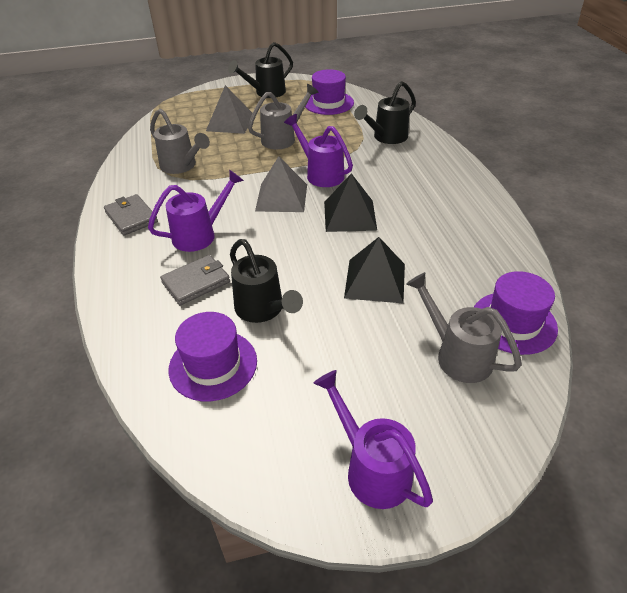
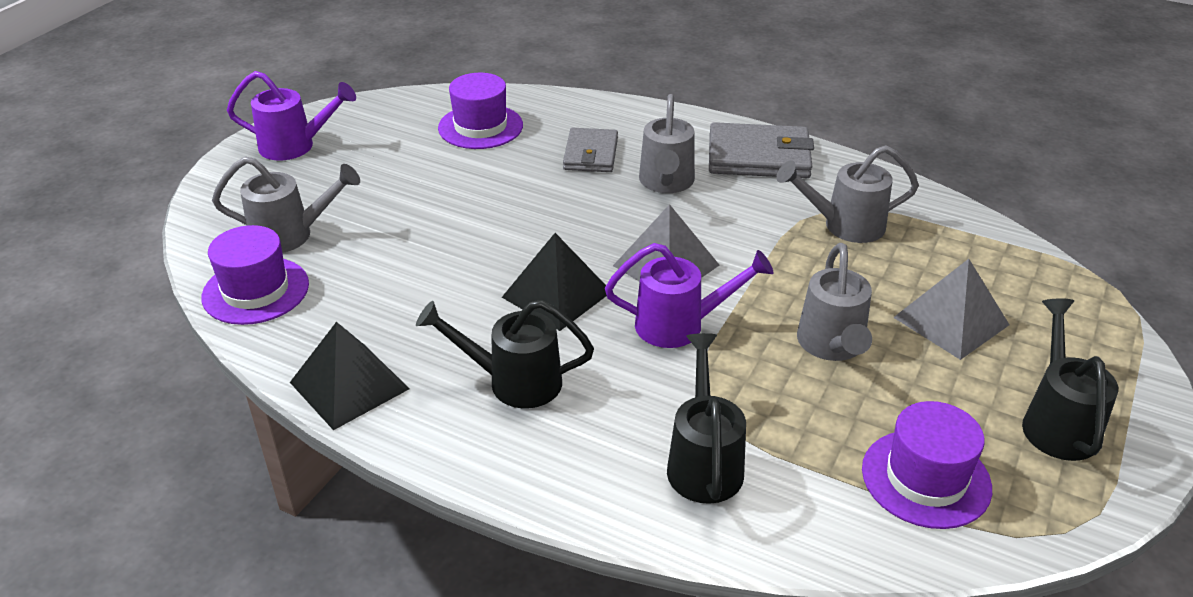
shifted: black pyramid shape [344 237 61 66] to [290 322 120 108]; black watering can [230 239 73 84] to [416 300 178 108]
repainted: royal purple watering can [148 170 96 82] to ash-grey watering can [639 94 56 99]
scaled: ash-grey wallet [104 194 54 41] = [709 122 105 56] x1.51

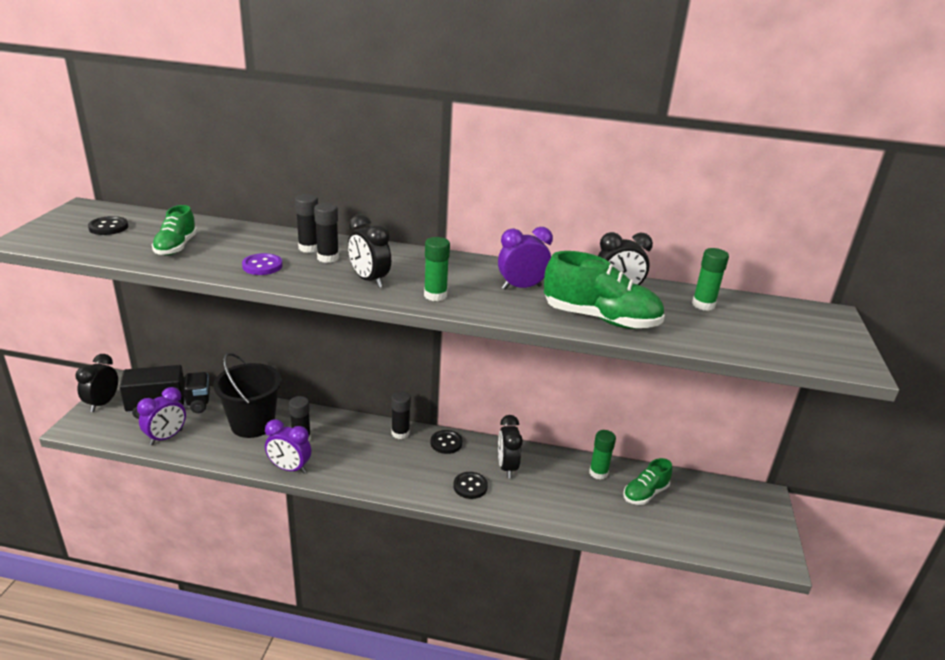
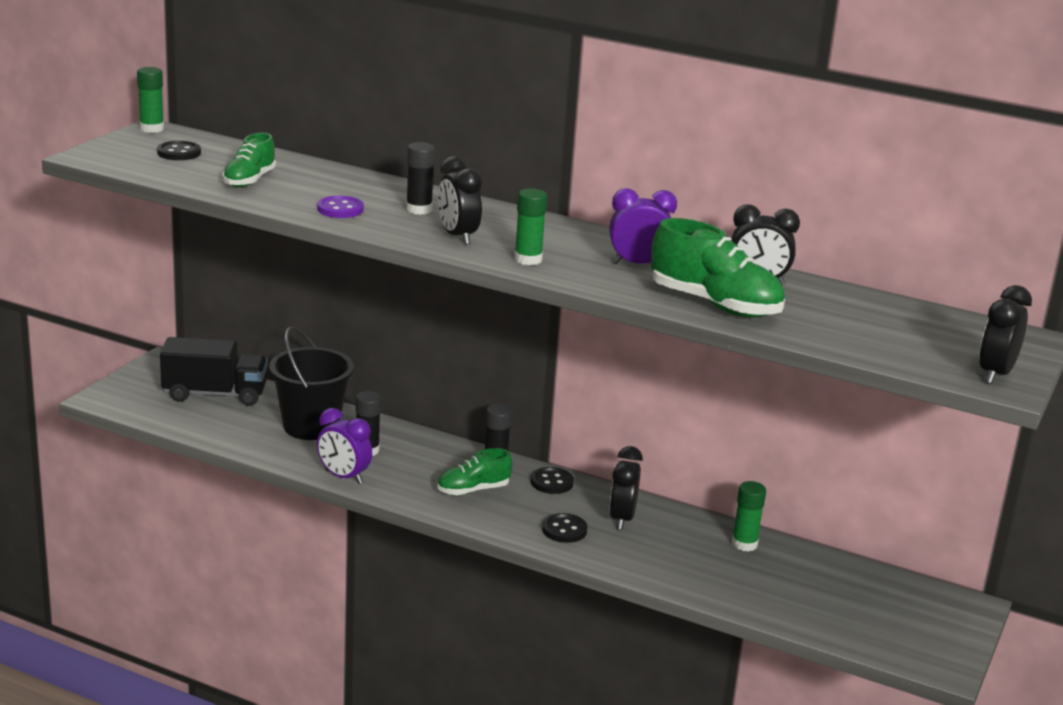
gone: black glue [295 194 23 59]; royal purple bedside clock [137 387 49 58]
shifted: emerald glue [692 248 37 63] to [137 67 27 66]; black bedside clock [75 354 43 58] to [979 285 53 99]; emerald sneaker [623 458 49 47] to [437 448 75 47]

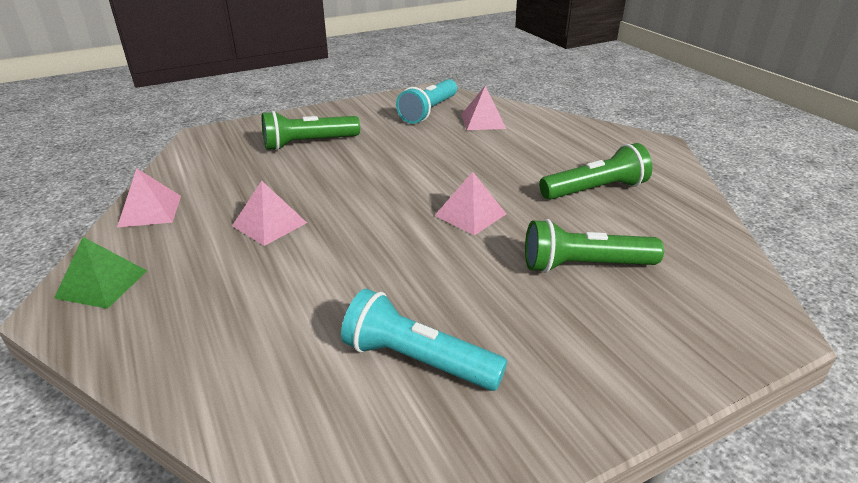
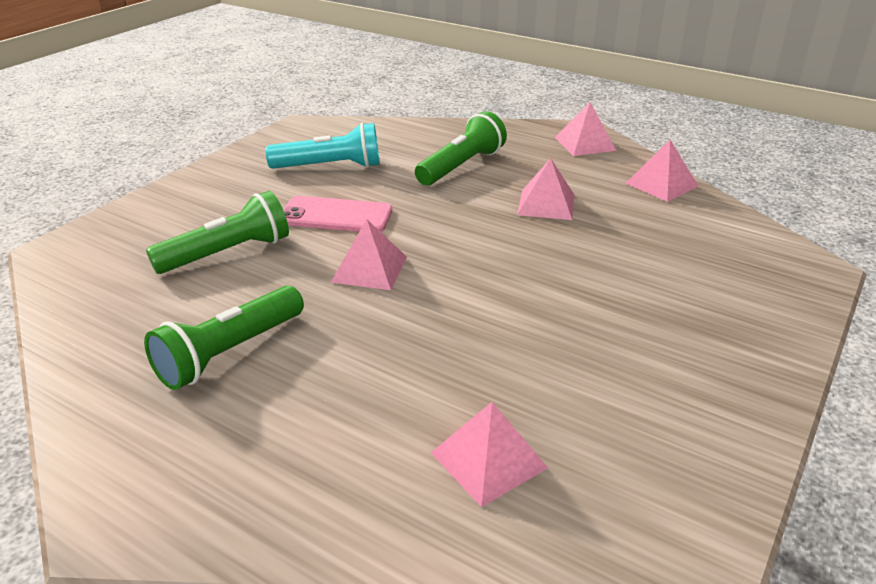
gone: turquoise torch [396 79 61 45]
new: rose-pink mobile phone [283 196 109 36]
shifted: emerald torch [262 111 98 40] to [415 111 92 74]
repainted: emerald pyramid shape [54 237 93 72] to rose-pink pyramid shape [555 102 62 54]

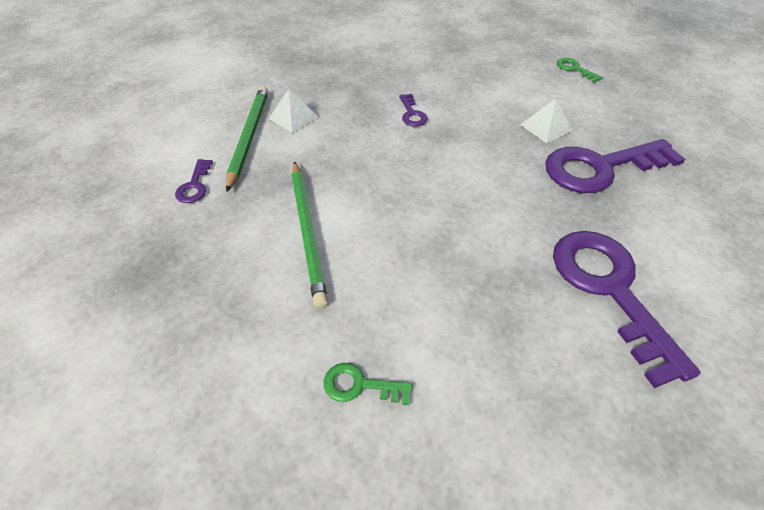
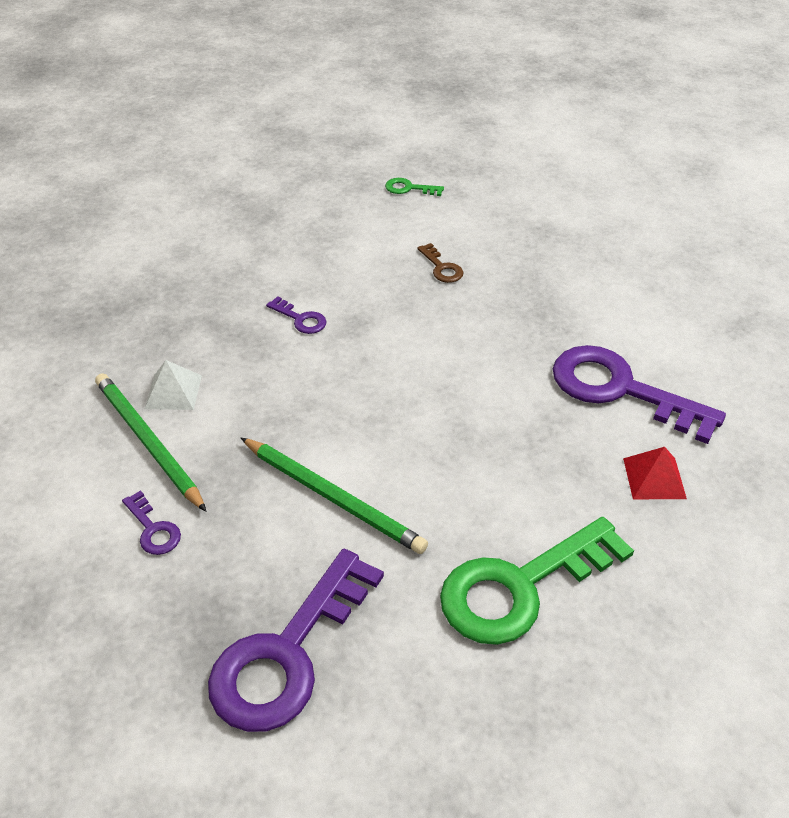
new: crimson pyramid shape [623 447 64 52]
shifted: royal purple latchkey [545 139 140 54] to [208 549 176 183]
swapped: snow-white pyramid shape [520 99 52 44] to brown latchkey [417 243 46 40]
scaled: emerald latchkey [324 363 89 42] = [440 517 194 128] x2.31

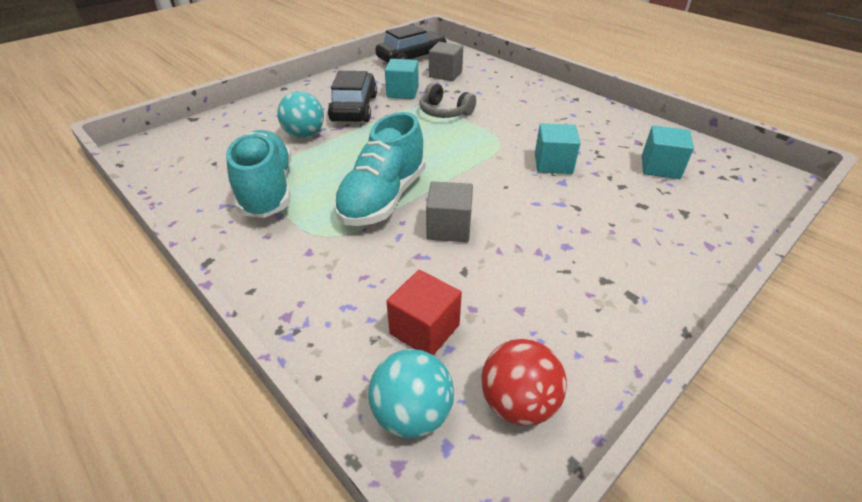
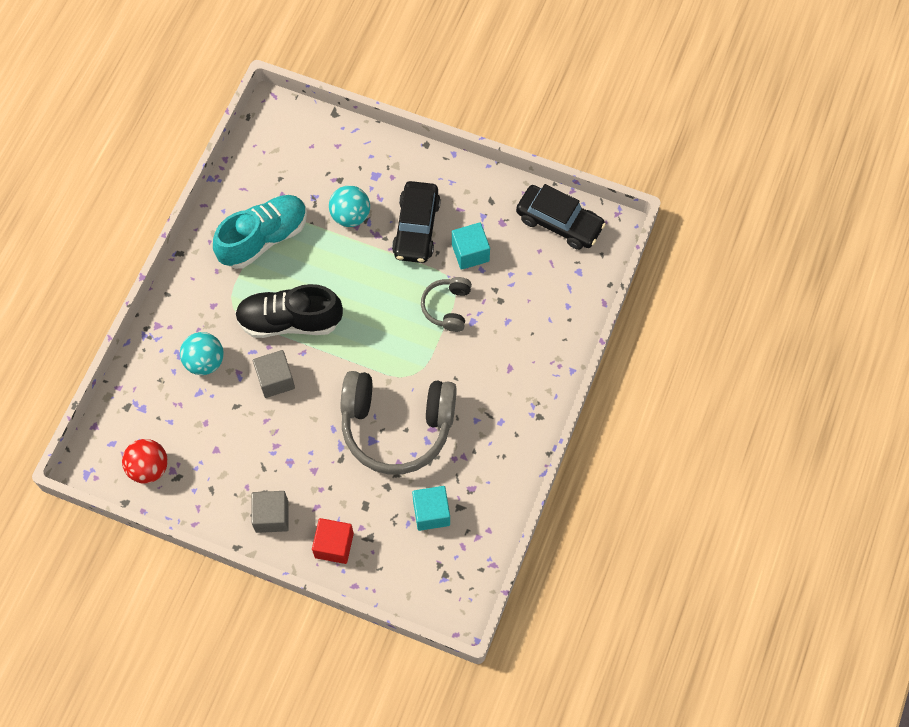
shifted: ash-grey cube [429 42 34 39] to [251 491 38 42]; crimson cube [386 270 76 85] to [312 518 42 46]; turquoise play ball [368 349 86 89] to [180 332 44 43]
swapped: turquoise cube [535 123 46 51] to ash-grey headphones [341 371 116 104]
repainted: turquoise sneaker [333 112 92 114] to black sneaker [235 284 108 54]
rotated: black automobile [328 71 49 51] = [392 181 49 82] 120 degrees clockwise

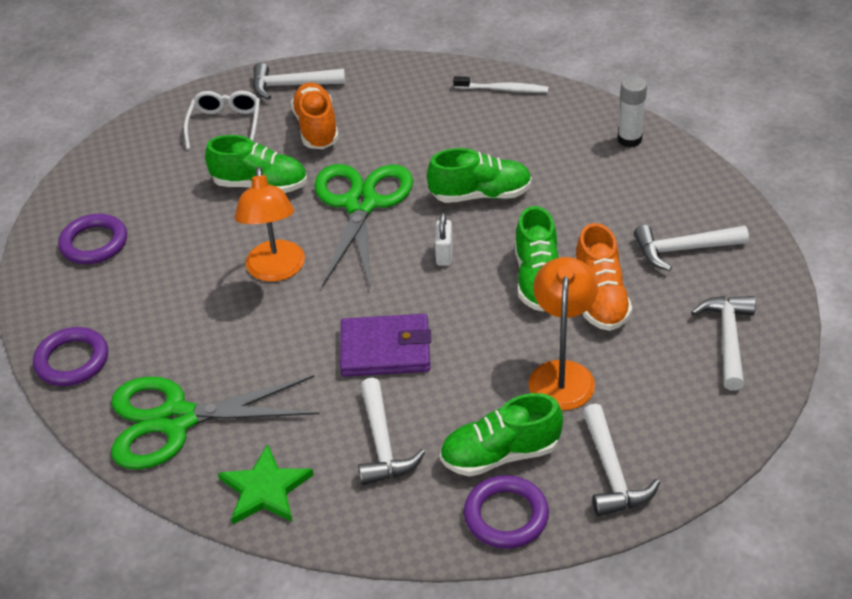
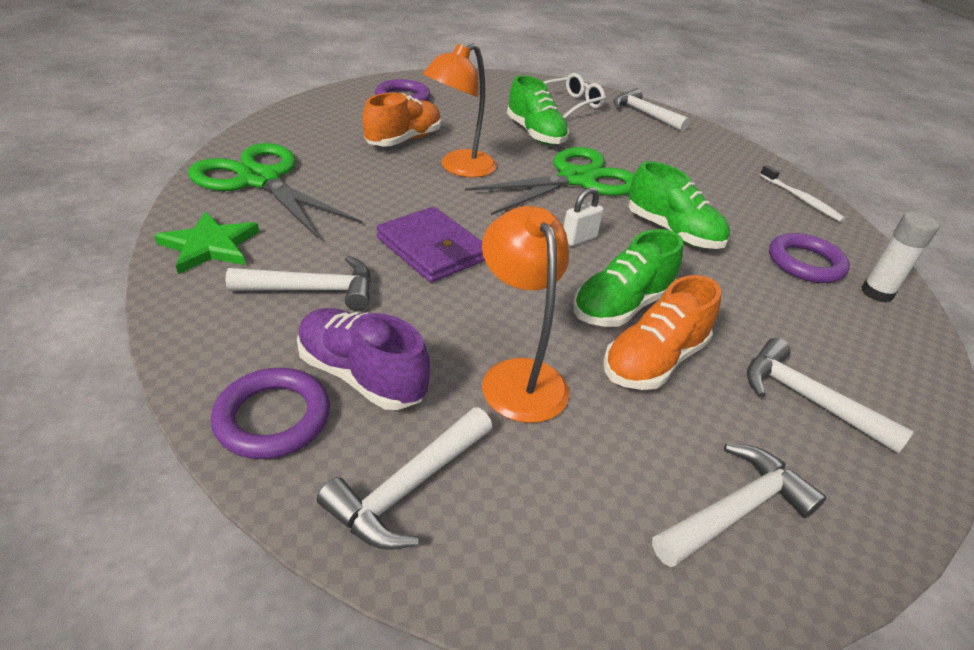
shifted: orange-coloured sneaker [291 83 48 66] to [362 92 79 54]; royal purple hoop [33 327 75 59] to [769 233 81 50]
repainted: emerald sneaker [440 393 123 84] to royal purple sneaker [297 308 133 102]
rotated: orange-coloured reading lamp [528 257 70 153] = [482 206 87 217] 75 degrees counterclockwise; snow-white claw hammer [358 378 67 107] = [225 256 146 55] 135 degrees counterclockwise

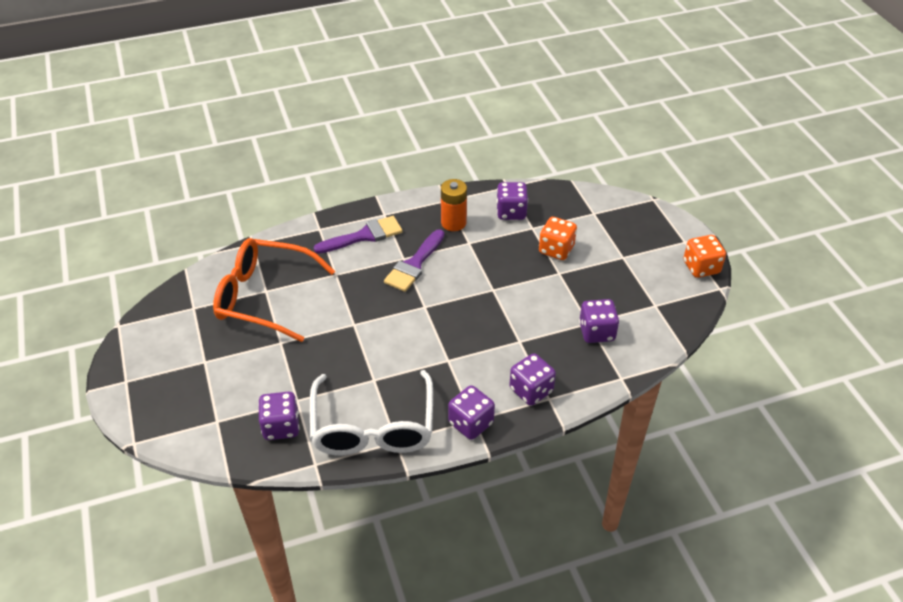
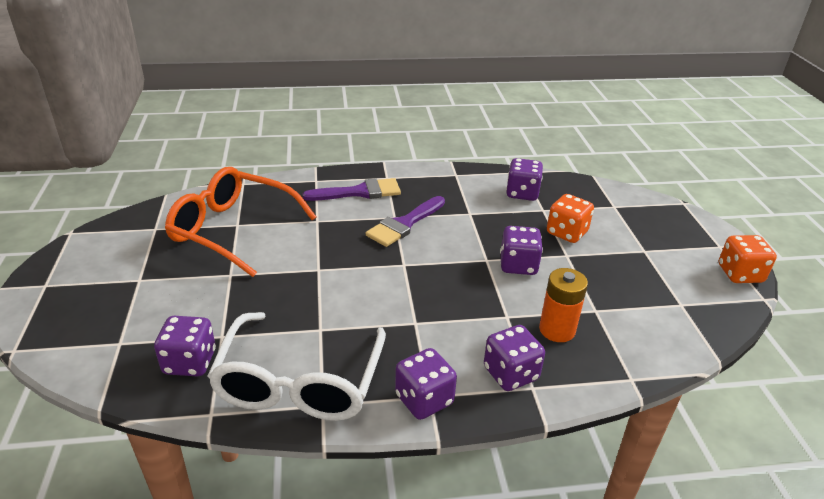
shifted: orange-coloured battery [441 179 26 52] to [539 268 49 74]; royal purple dice [579 299 40 44] to [500 226 43 49]

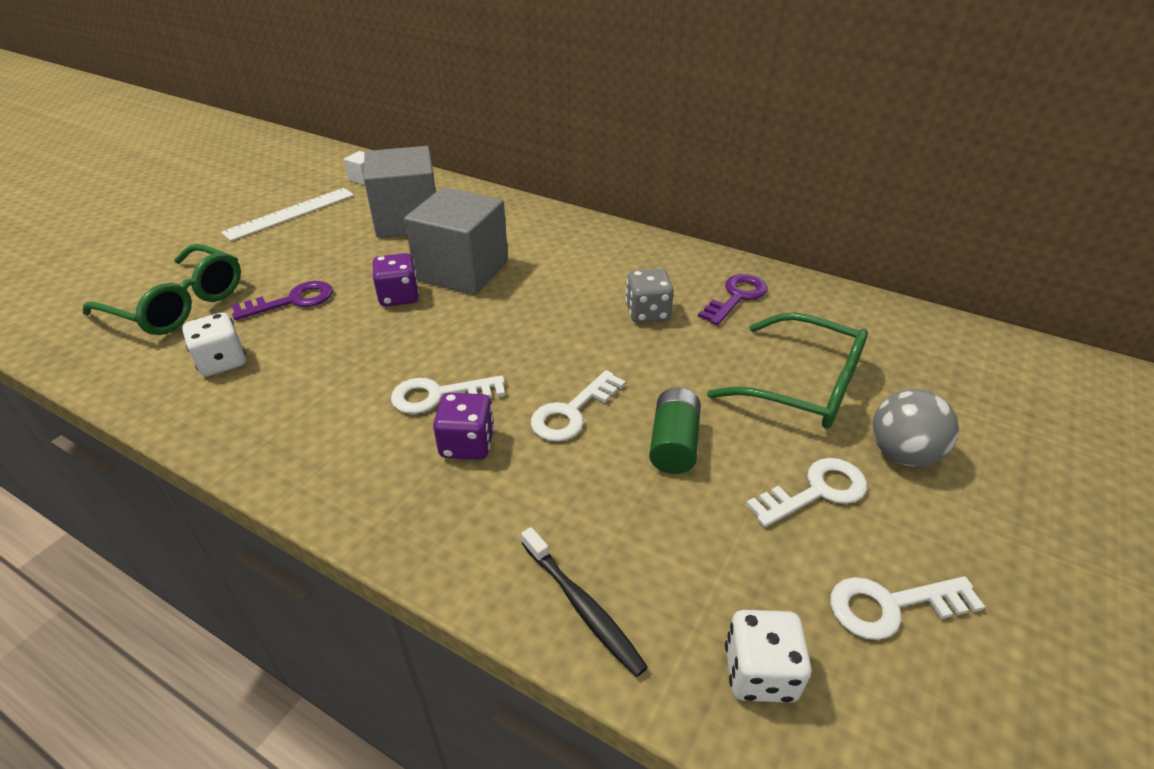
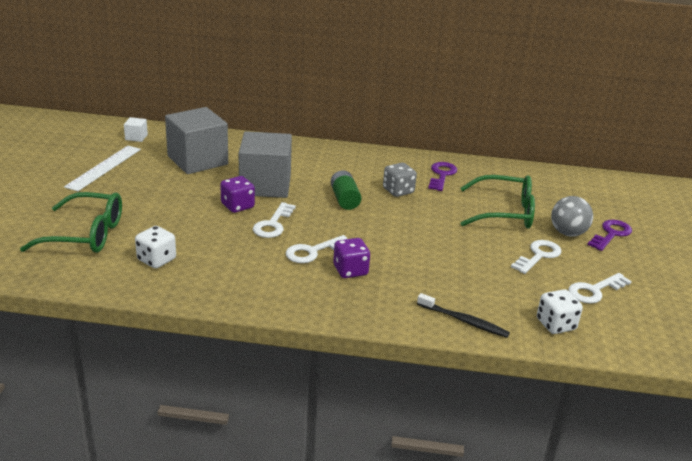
shifted: royal purple latchkey [231 281 102 39] to [587 220 45 31]; snow-white latchkey [531 370 95 72] to [253 202 43 36]; emerald battery [649 388 52 86] to [331 170 31 40]

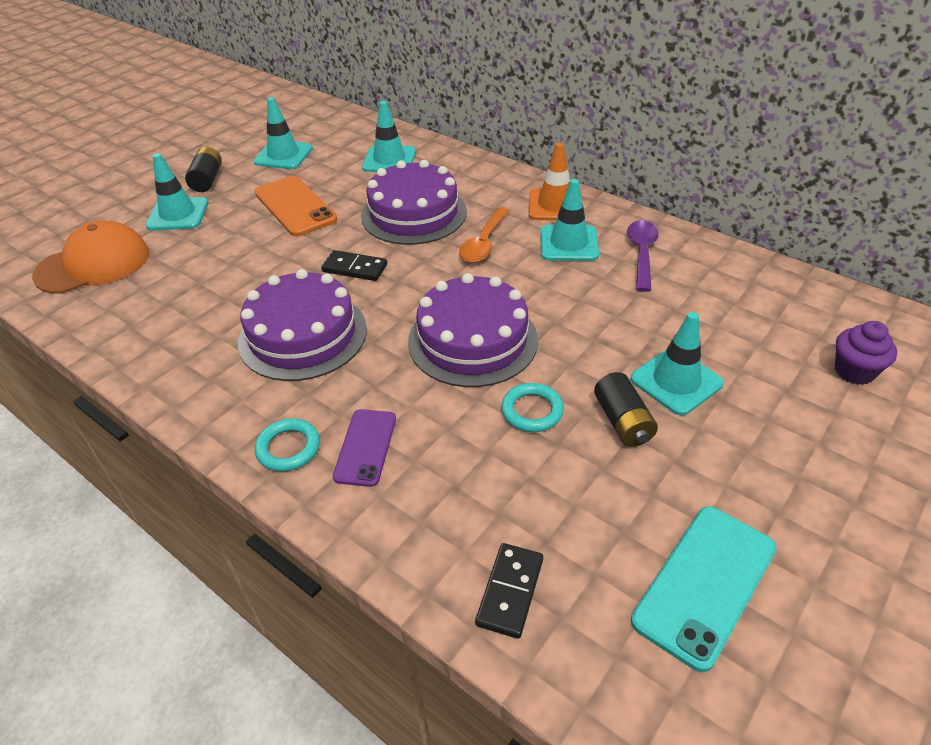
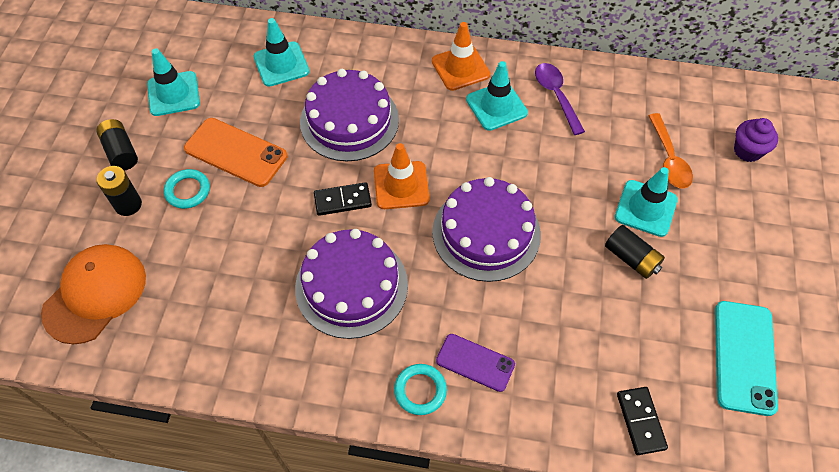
new: orange-coloured safety cone [374 143 56 66]
shifted: orange-coloured tablespoon [459 207 50 56] to [648 113 45 76]; turquoise hoop [501 383 63 49] to [164 169 46 40]
swapped: turquoise safety cone [146 153 62 78] to black battery [97 166 45 50]
rotated: royal purple mobile phone [333 409 63 78] = [436 334 79 58] 45 degrees counterclockwise

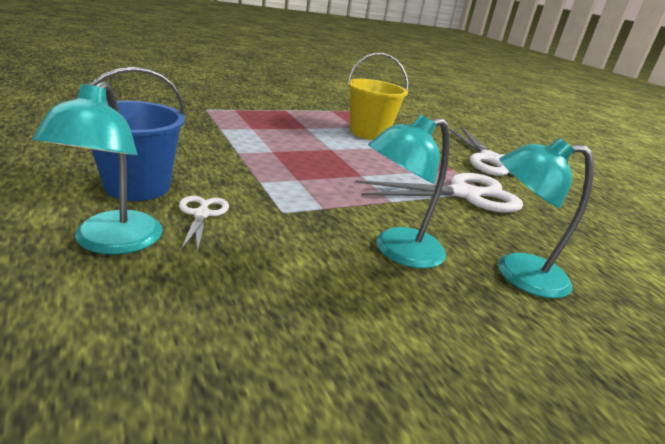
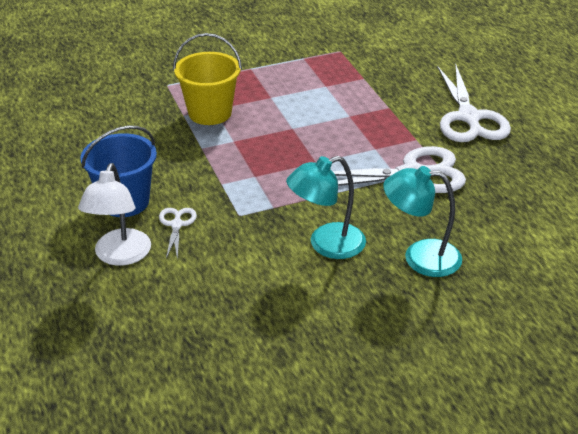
shifted: bright yellow sand bucket [347 53 61 87] to [173 33 69 92]
repainted: turquoise reading lamp [32 81 131 174] to snow-white reading lamp [78 163 73 103]

